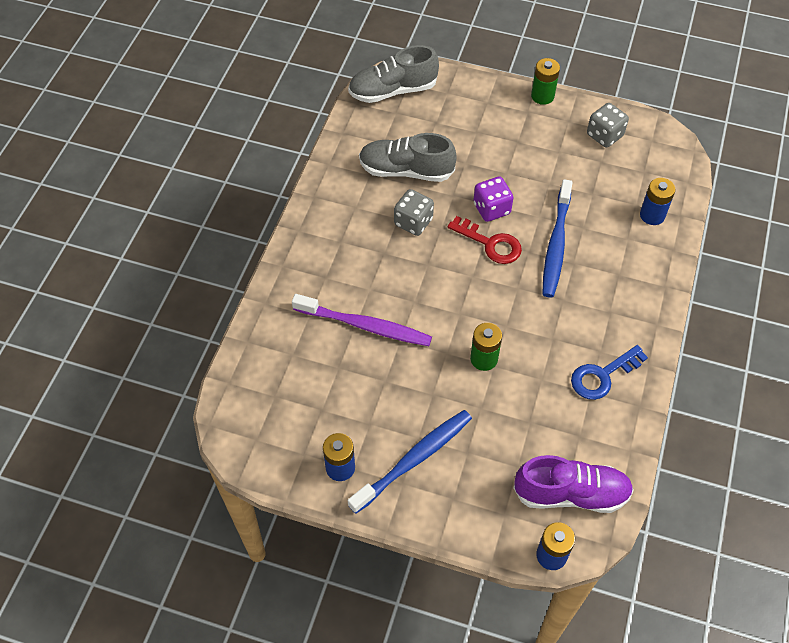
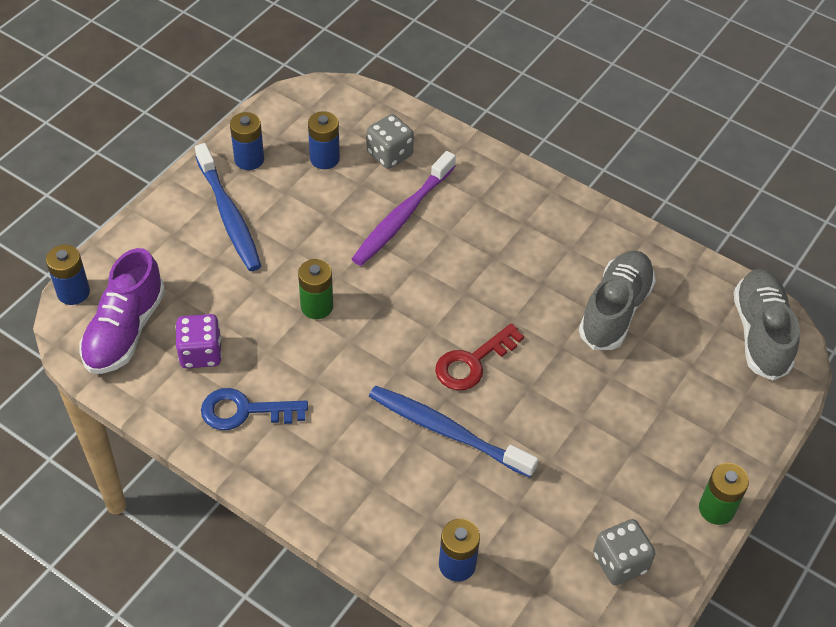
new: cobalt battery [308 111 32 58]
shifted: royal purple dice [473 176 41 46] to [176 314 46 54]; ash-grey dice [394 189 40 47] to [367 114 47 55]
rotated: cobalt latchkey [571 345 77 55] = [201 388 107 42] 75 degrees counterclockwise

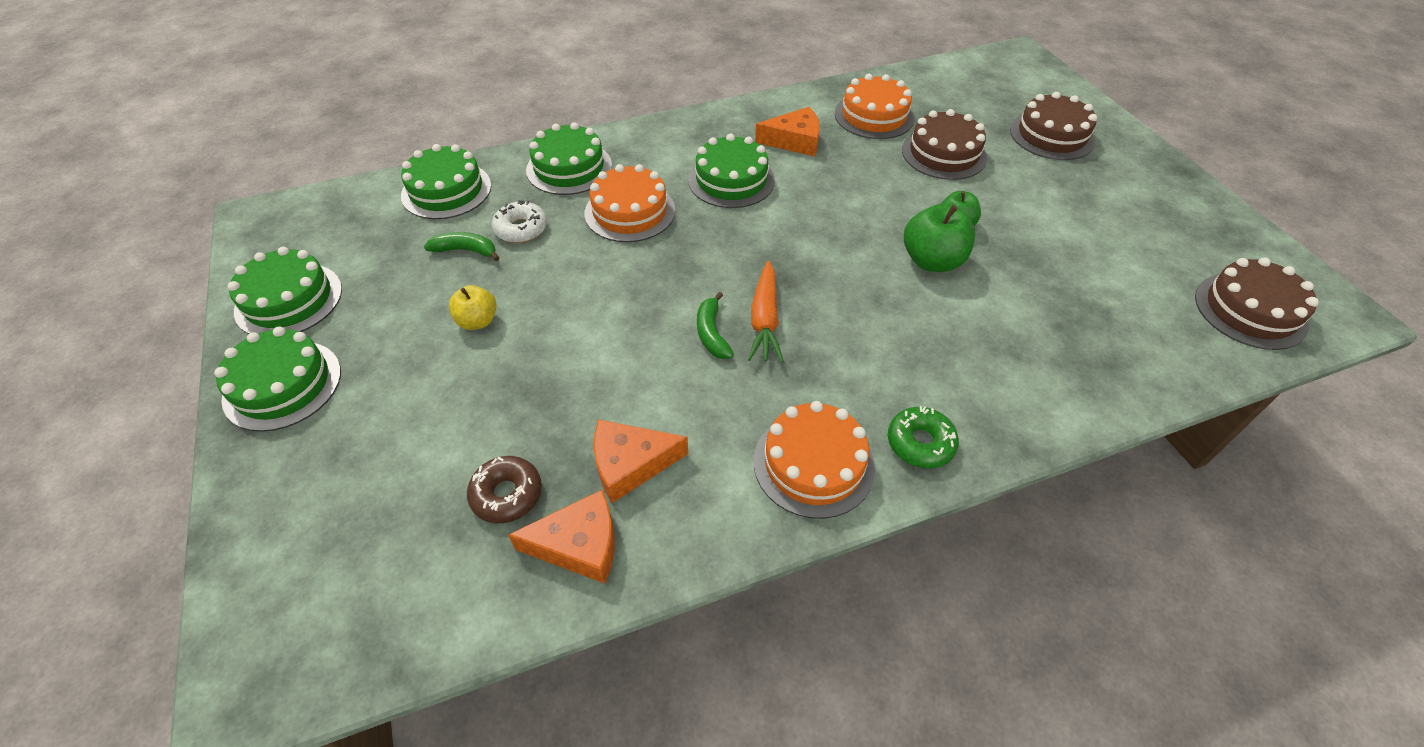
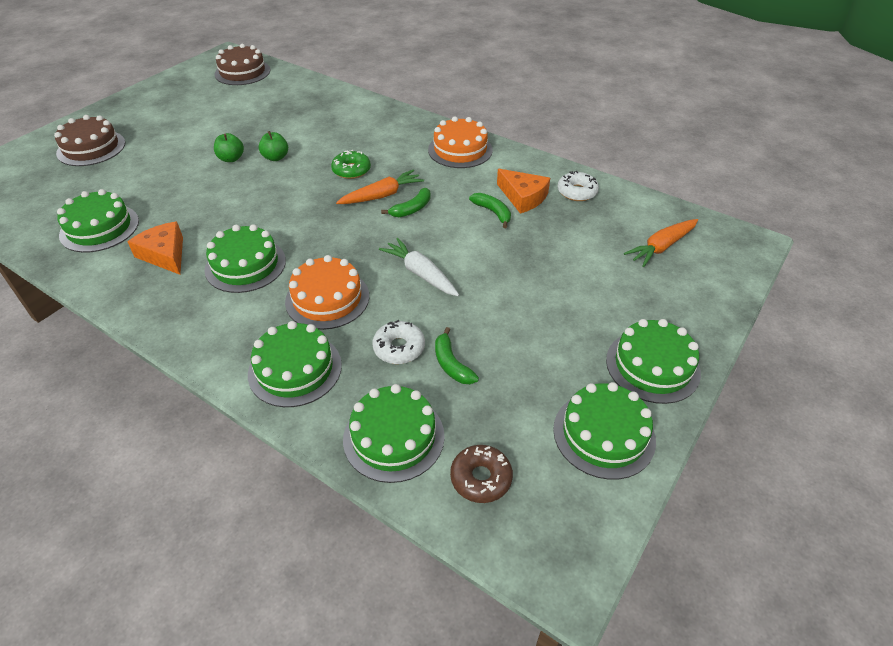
gone: brown layer cake [902 109 85 71]; bright yellow apple [448 285 49 45]
new: emerald banana [469 193 42 35]; orange-coloured root vegetable [624 219 74 48]; snow-white root vegetable [379 238 80 58]
shifted: emerald glazed donut [888 406 71 62] to [331 150 40 29]; brown glazed donut [467 456 75 67] to [450 445 63 58]
swapped: orange-coloured cheese wedge [508 490 107 94] to snow-white glazed donut [557 171 42 30]
repainted: orange-coloured layer cake [835 74 79 65] to emerald layer cake [57 189 82 64]
scaled: emerald apple [904 204 71 68] = [259 131 29 30] x0.63

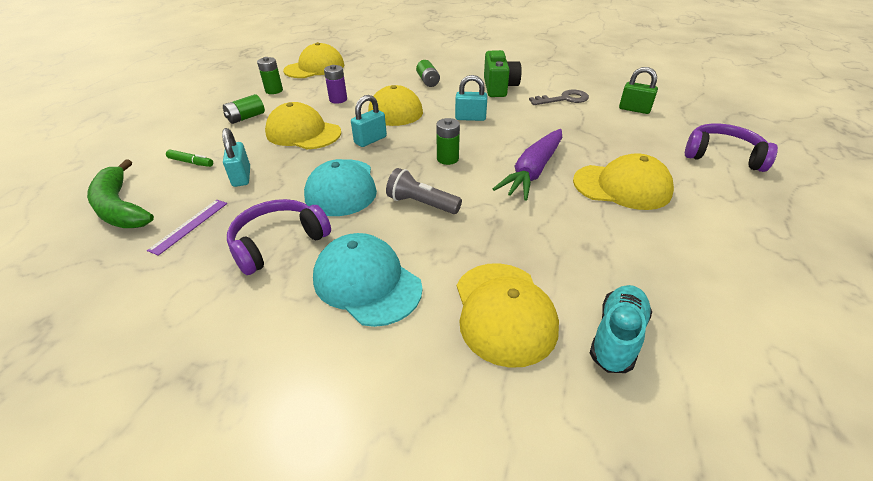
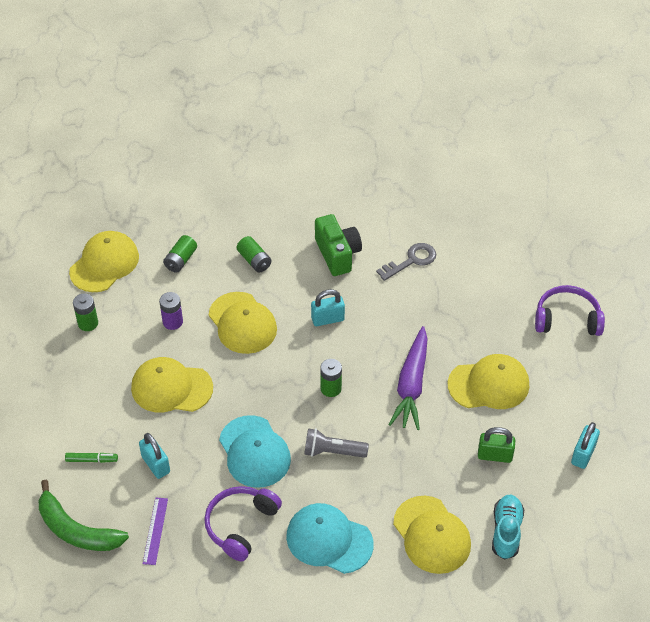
shifted: emerald small lock [619 67 39 47] to [478 427 37 36]; emerald battery [223 94 42 30] to [163 235 34 38]; turquoise small lock [351 95 36 52] to [571 422 29 47]

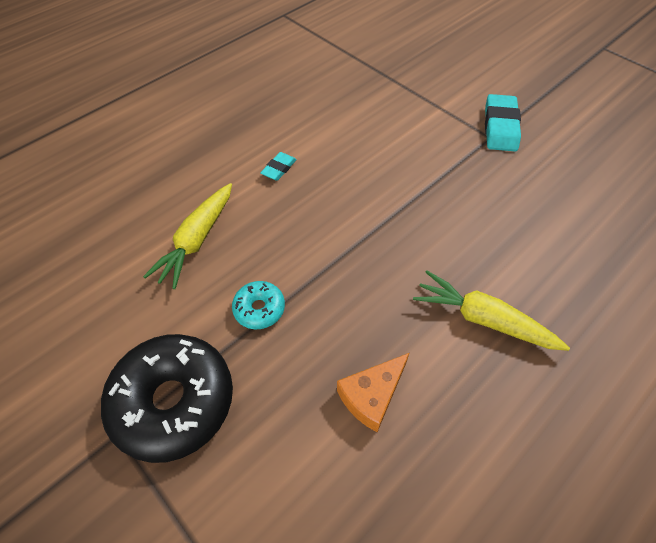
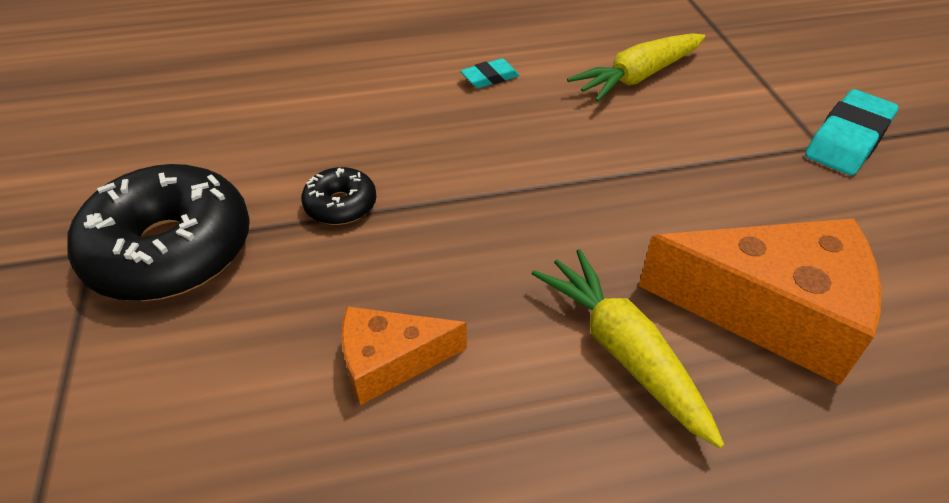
new: orange-coloured cheese wedge [639 218 242 167]
shifted: bright yellow root vegetable [143 183 89 106] to [567 33 138 69]
repainted: turquoise glazed donut [232 281 53 48] to black glazed donut [301 167 76 58]

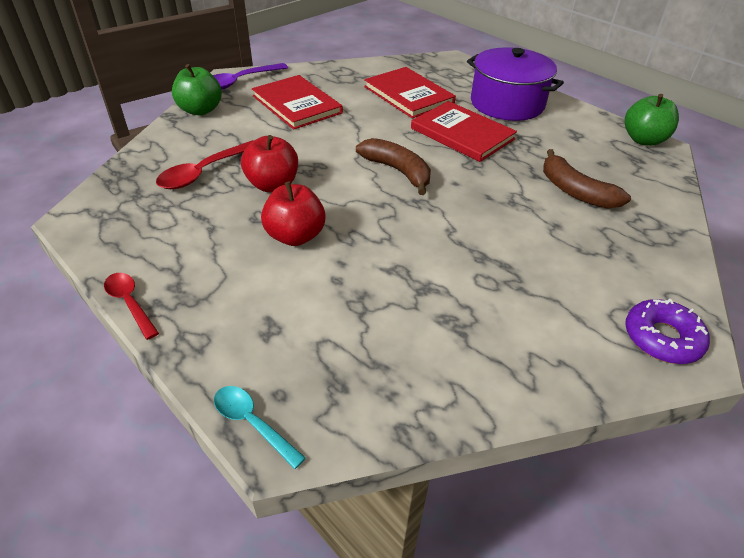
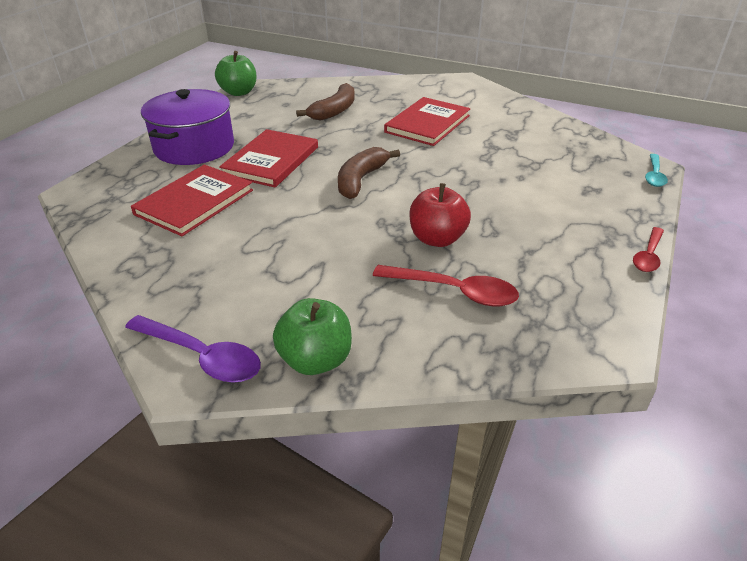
gone: crimson apple [261 181 65 65]; royal purple glazed donut [625 299 85 65]
shifted: crimson hardcover [252 75 91 55] to [384 97 87 49]

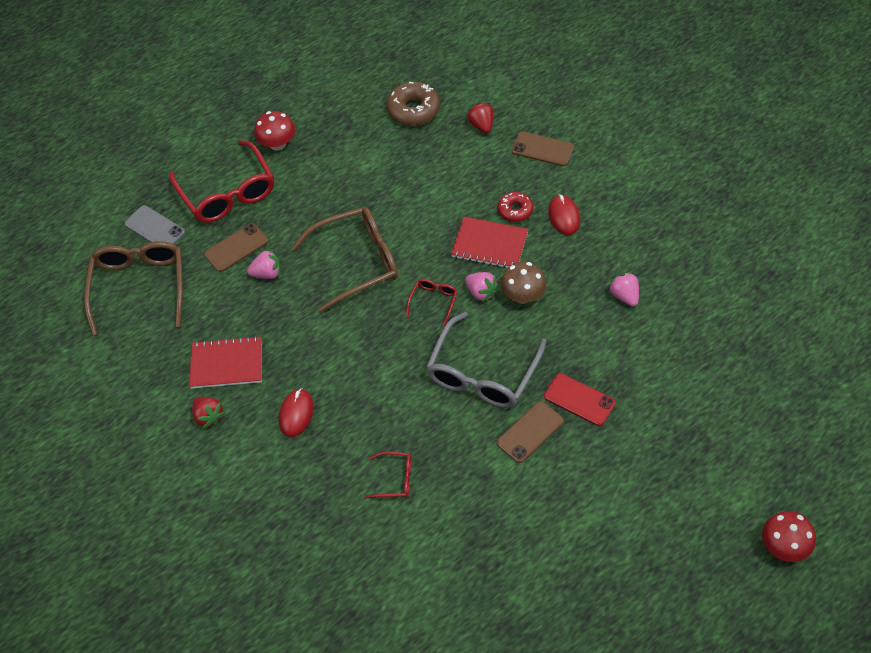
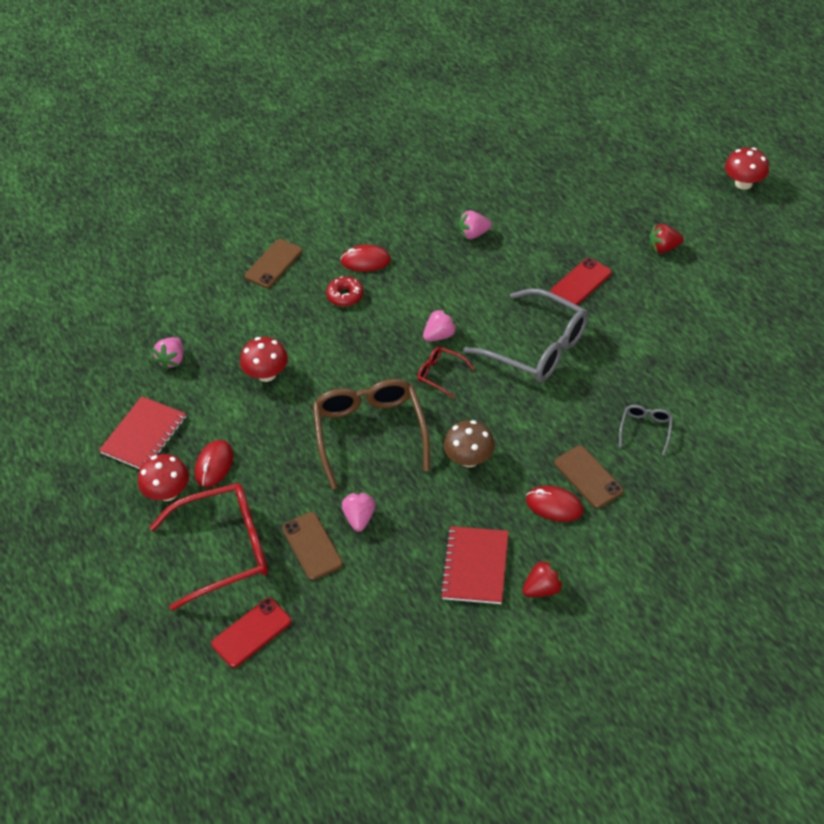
gone: brown spectacles [84 241 99 95]
new: crimson mushroom [240 337 48 45]; crimson PC mouse [195 440 38 47]
shifted: crimson strawberry [467 102 27 31] to [649 224 34 29]; crimson notebook [451 217 78 51] to [99 396 87 73]; brown mushroom [501 262 46 42] to [444 420 51 47]; brown mobile phone [497 401 67 62] to [554 445 70 63]
swapped: brown glazed donut [387 82 53 44] to rose-pink strawberry [152 337 31 33]
repainted: ash-grey mobile phone [125 205 60 39] to crimson mobile phone [211 598 80 70]; crimson spectacles [365 452 46 46] to ash-grey spectacles [619 405 54 50]

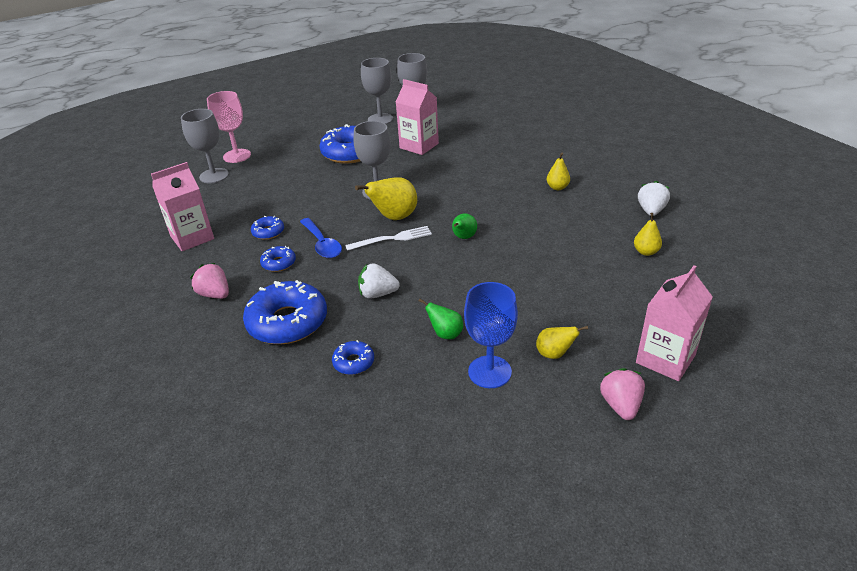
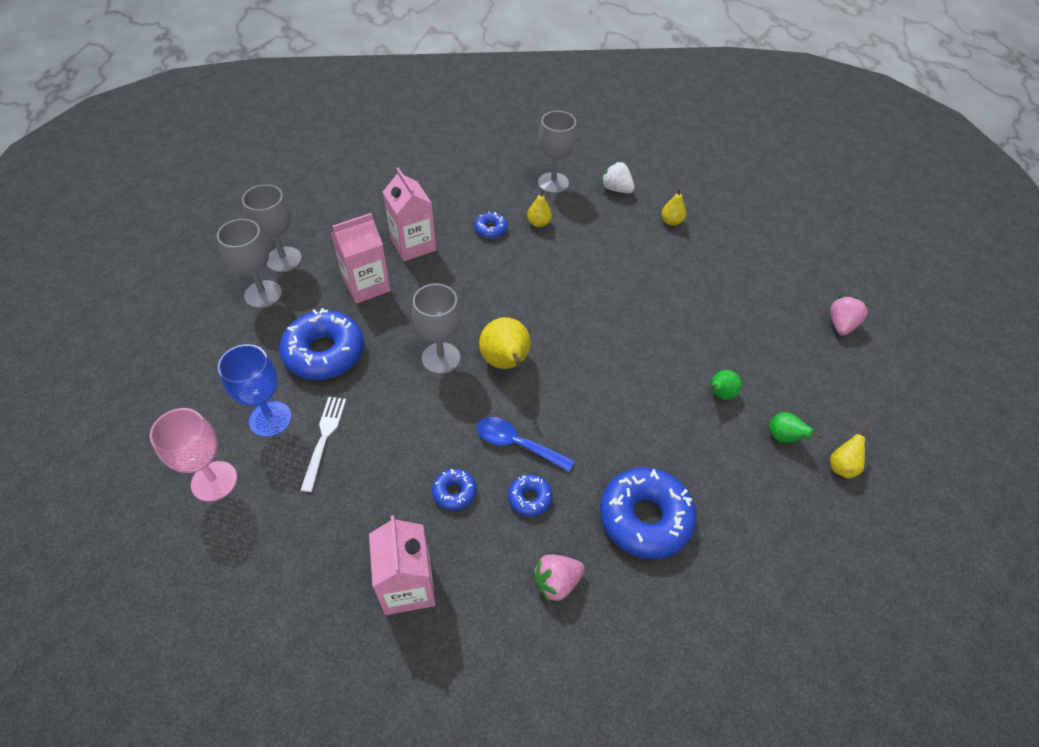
gone: snow-white strawberry [358 263 42 35]
shifted: ash-grey chalice [181 109 48 74] to [538 111 39 82]; emerald pear fruit [452 213 25 26] to [769 412 53 31]; snow-white fork [345 226 87 25] to [301 397 45 95]; rose-pink carton [636 265 77 116] to [383 167 53 94]; cobalt chalice [464 282 54 106] to [218 344 74 93]; bright yellow pear fruit [536 326 52 33] to [830 426 36 53]; cobalt glazed donut [332 340 42 35] to [474 211 34 28]
rotated: cobalt tablespoon [300 218 42 40] = [477 417 97 55] 150 degrees counterclockwise; rose-pink strawberry [600 368 45 52] = [830 296 38 39] 90 degrees clockwise

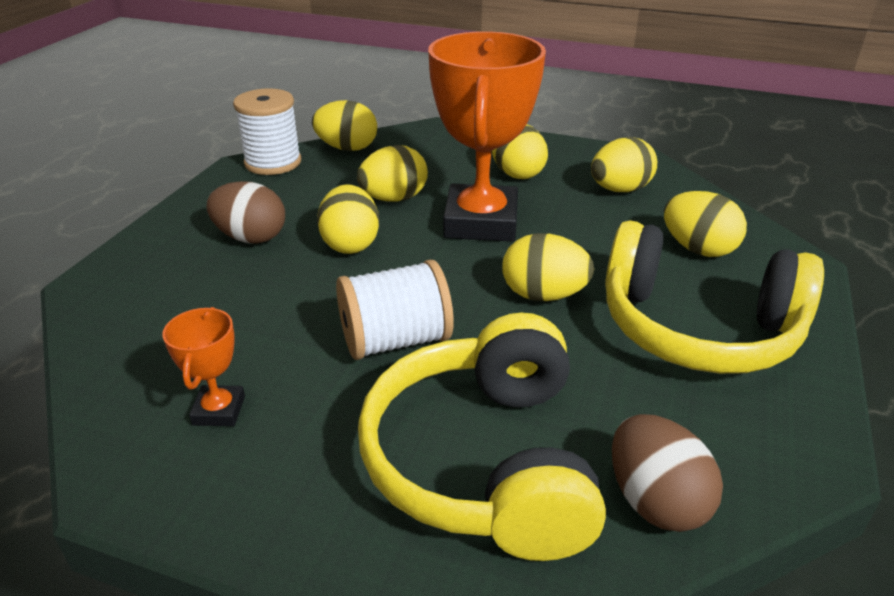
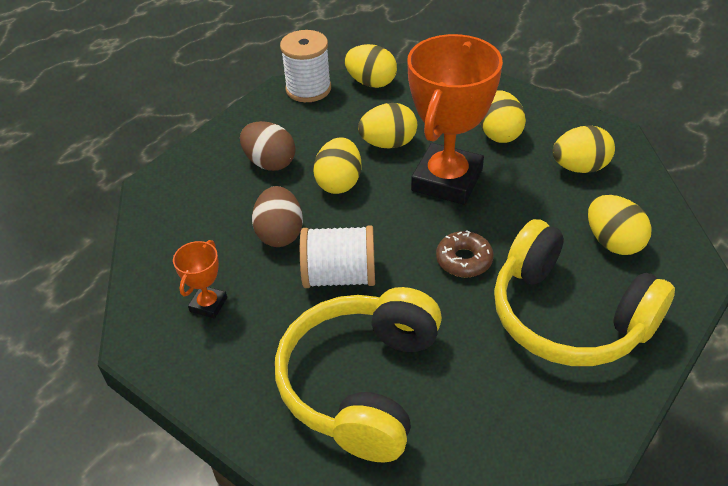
shifted: brown toy egg [612 414 111 118] to [252 186 51 61]
swapped: bright yellow toy egg [502 233 92 68] to brown glazed donut [436 230 58 47]

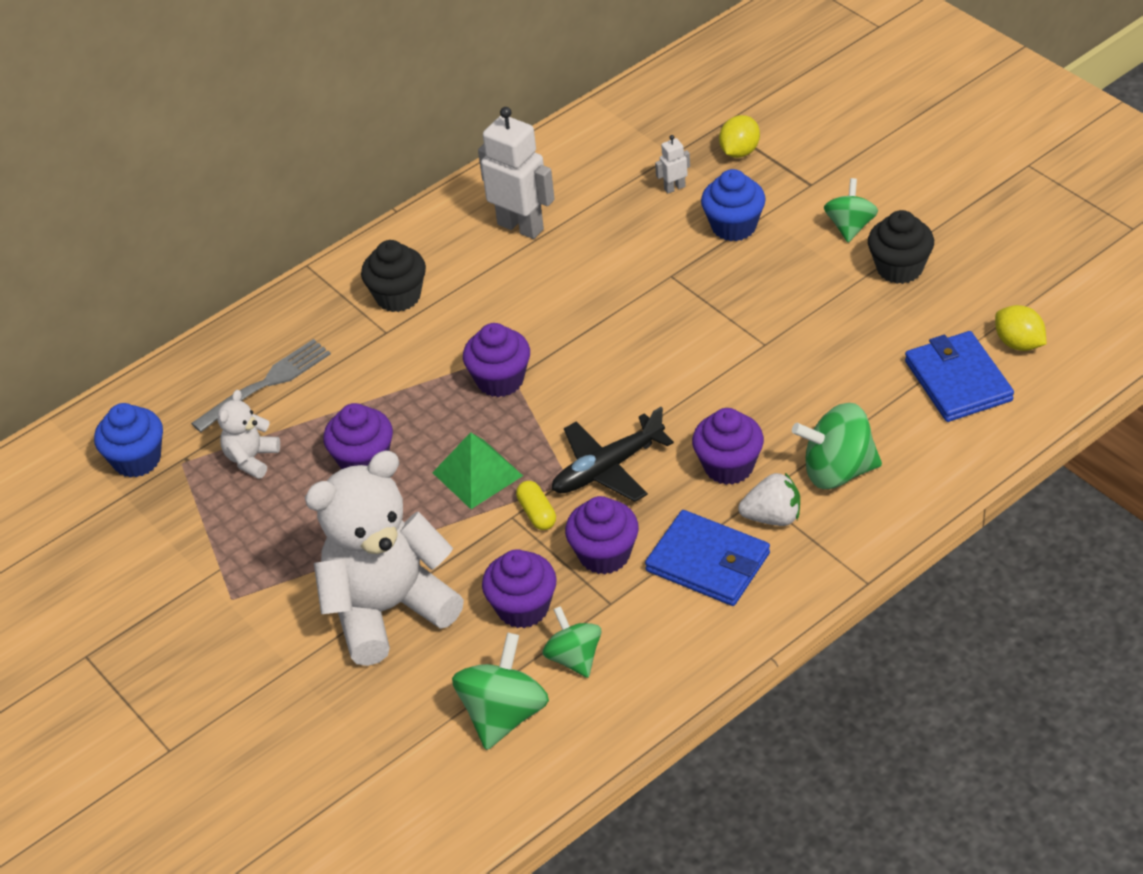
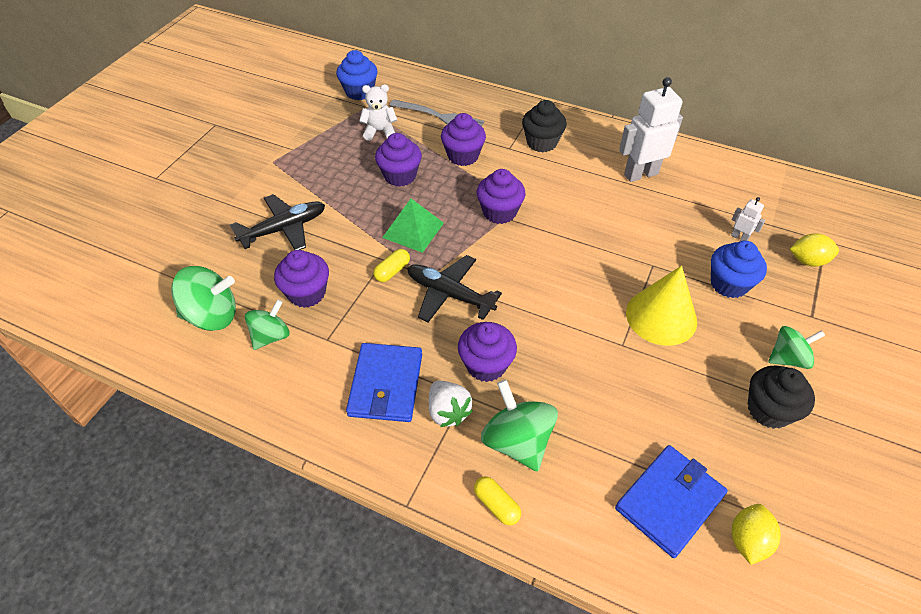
new: bright yellow solid cone [626 266 71 80]; bright yellow capsule [474 476 47 49]
shifted: royal purple fairy cake [565 496 74 78] to [441 113 45 53]
swapped: snow-white teddy [305 451 159 215] to black toy plane [230 194 95 56]
rotated: snow-white robot [478 107 77 132] = [619 77 64 105] 120 degrees counterclockwise

